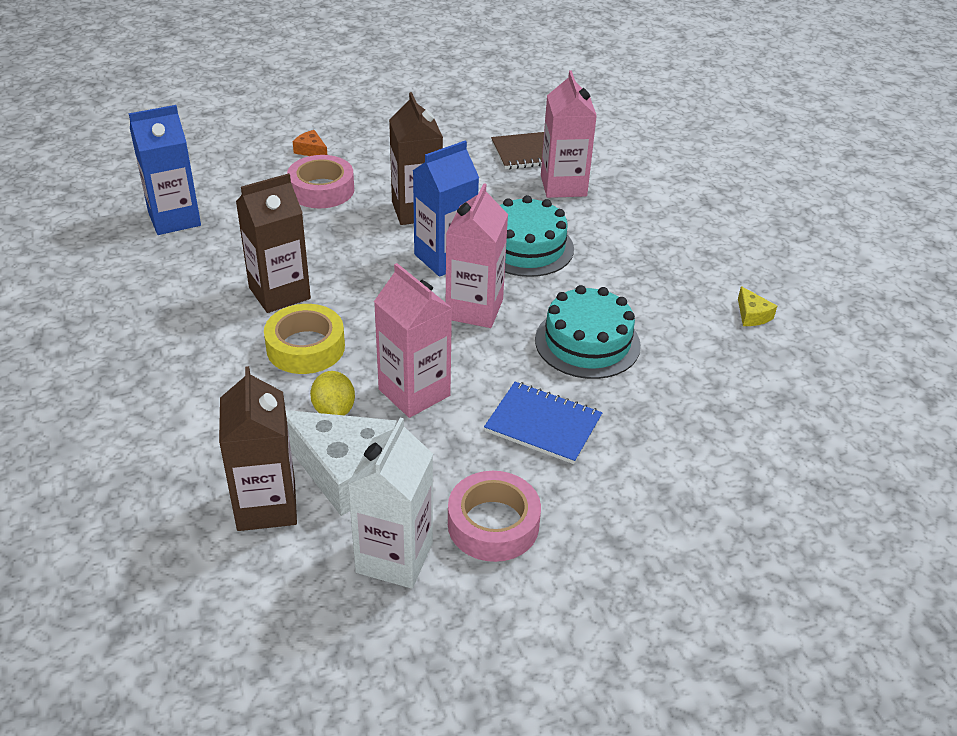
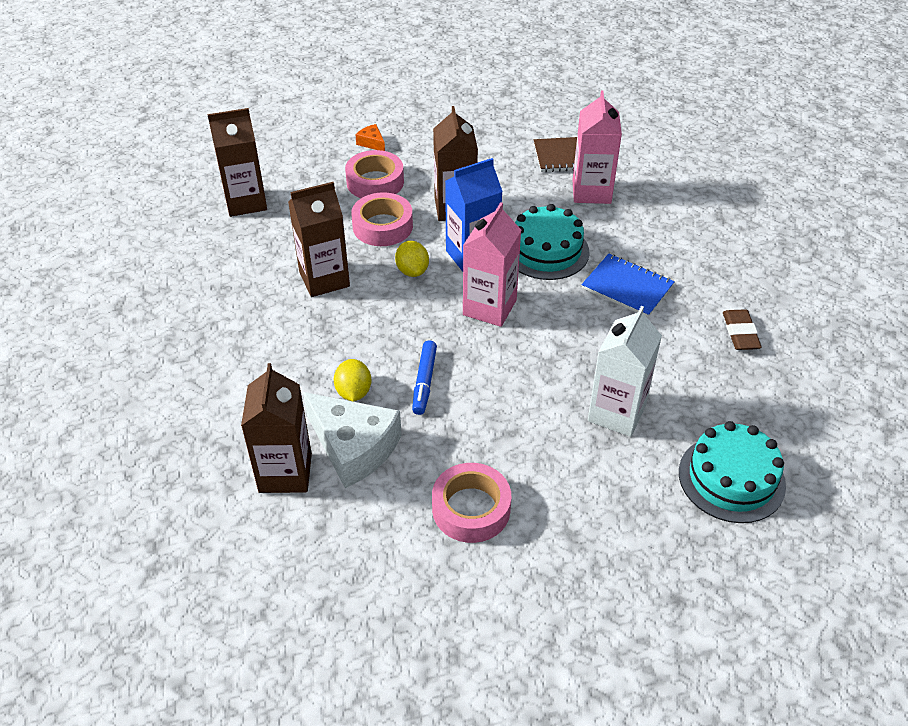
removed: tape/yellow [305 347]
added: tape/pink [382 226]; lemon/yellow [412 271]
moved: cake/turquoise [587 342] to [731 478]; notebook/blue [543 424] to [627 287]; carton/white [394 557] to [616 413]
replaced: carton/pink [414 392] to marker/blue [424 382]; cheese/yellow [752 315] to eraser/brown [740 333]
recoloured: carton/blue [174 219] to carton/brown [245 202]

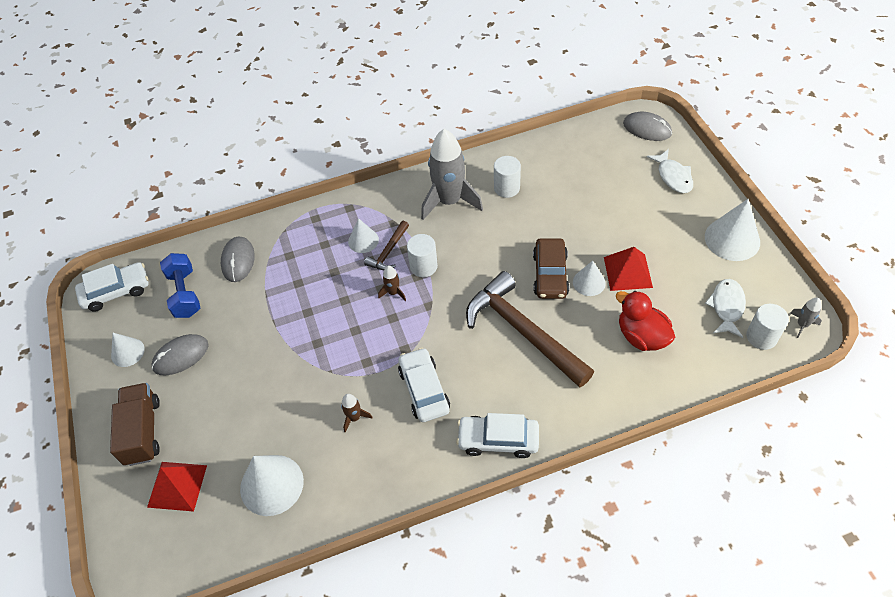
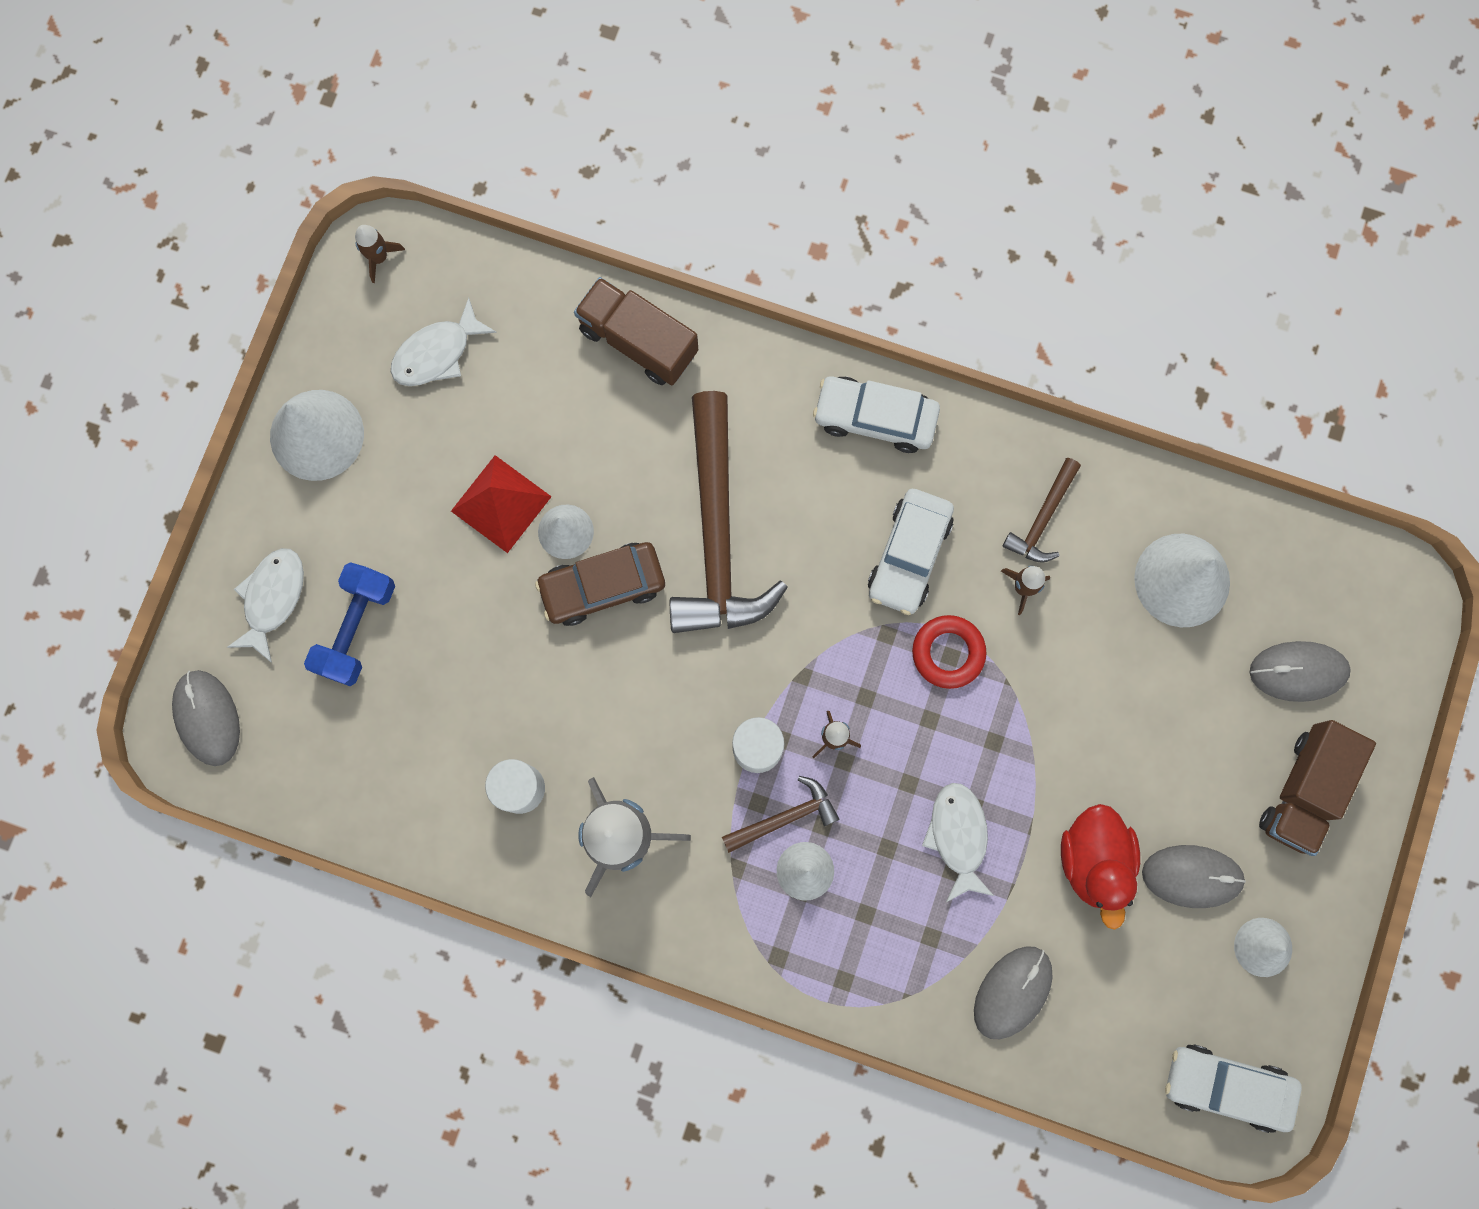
removed: cylinder/white [761 337]
added: truck/brown [638 341]; hammer/brown [1043 518]; ring/red [948 653]; fish/white [958 836]
moved: dumbbell/blue [185 294] to [356 628]; duck/red [641 336] to [1093 860]
replaced: pyramid/red [177 486] to mouse/grey [1298 671]
recoloured: rocket/grey [802 325] to rocket/brown [379 257]
turned: car/brown [550 274] = [602 586] 150 degrees counterclockwise; car/white [498 440] = [875 418] 150 degrees clockwise

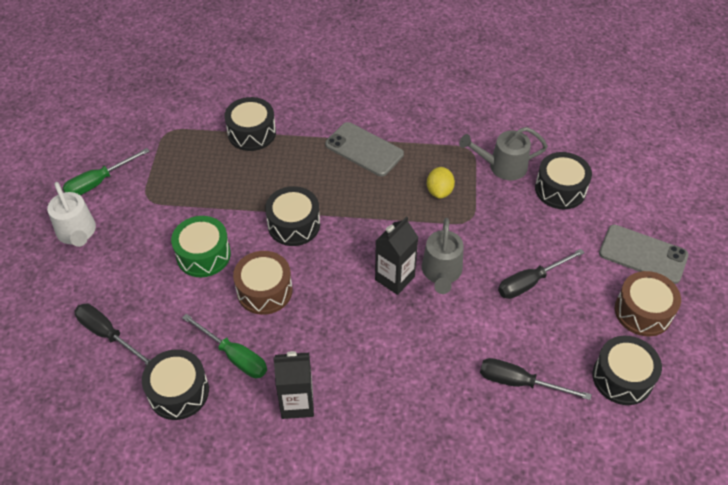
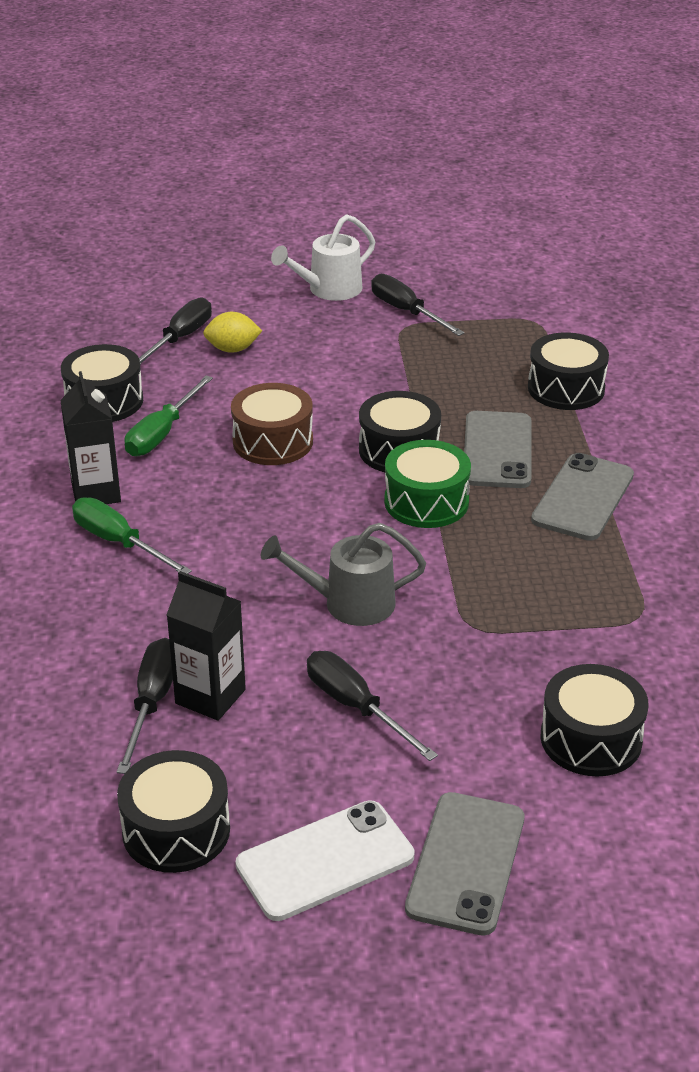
removed: watering can/grey [502 166]
added: screwdriver/black [406 312]; phone/grey [497 450]
moved: screwdriver/green [98 182] to [119 543]; lemon/yellow [439 191] to [232 349]; drum/green [203 255] to [426 502]; carton/black [395 278] to [210 696]
replaced: drum/brown [643 312] to phone/white [325 861]

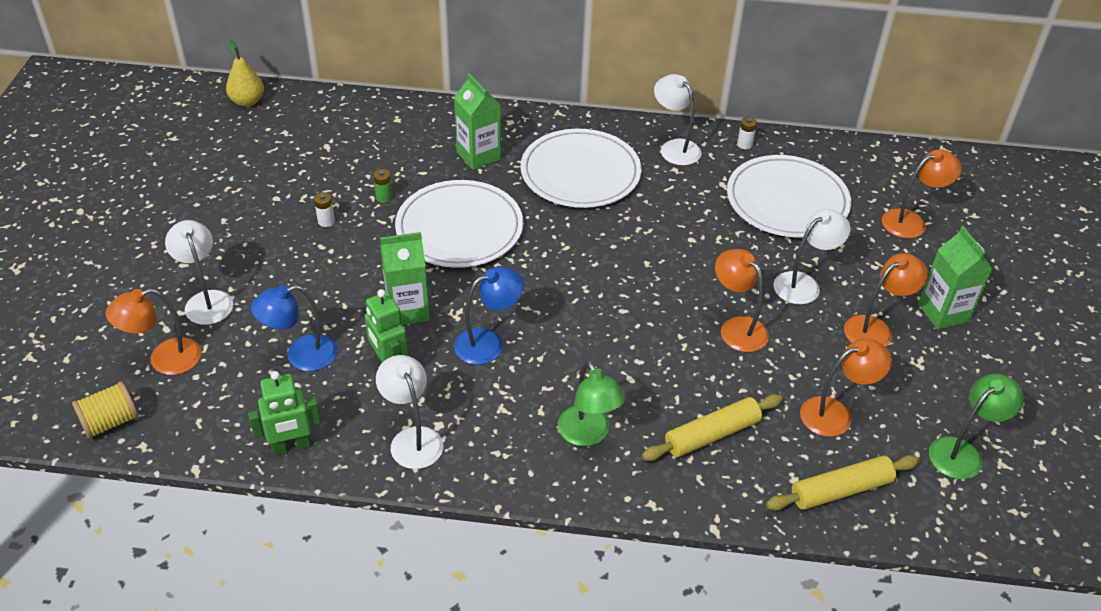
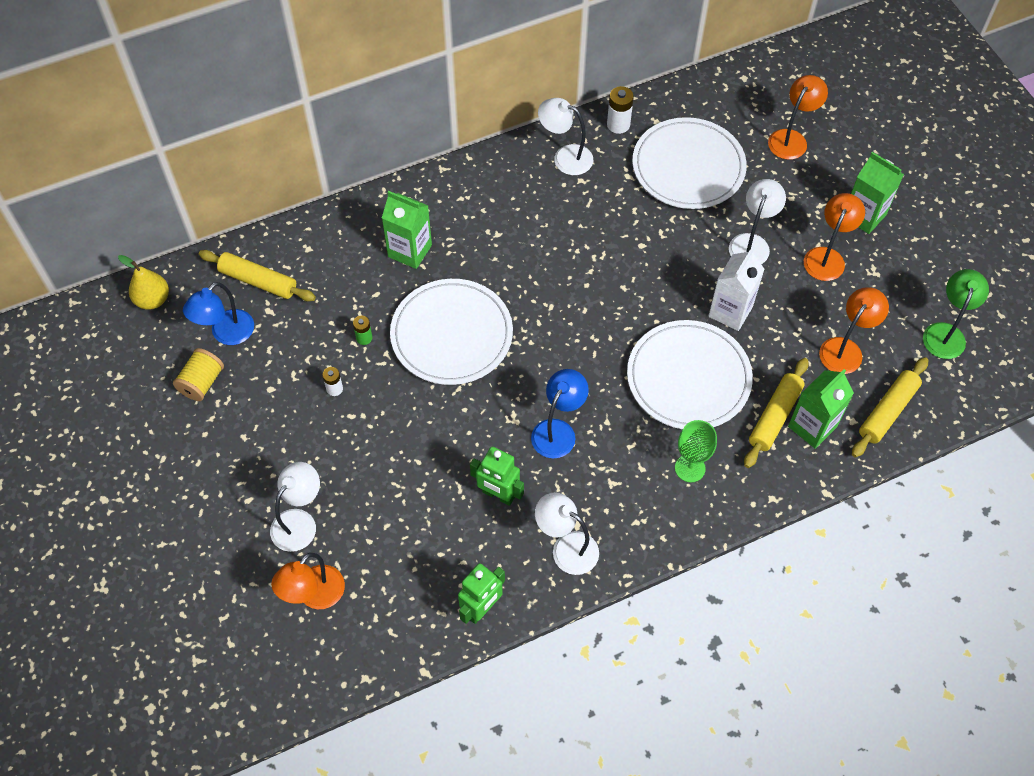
added: rolling pin/yellow [258 281]
moved: plate/white [580 172] to [688 377]; carton/green [408 310] to [812 426]; lamp/blue [301 356] to [226 334]; spool/yellow [110 422] to [202 382]
replaced: lamp/orange [737 328] to carton/white [730 311]; lamp/green [588 435] to goblet/green [690 468]
turned: lamp/white [206 300] = [299 522] 90 degrees clockwise
resized: battery/white [744 144] = [618 124] x1.58

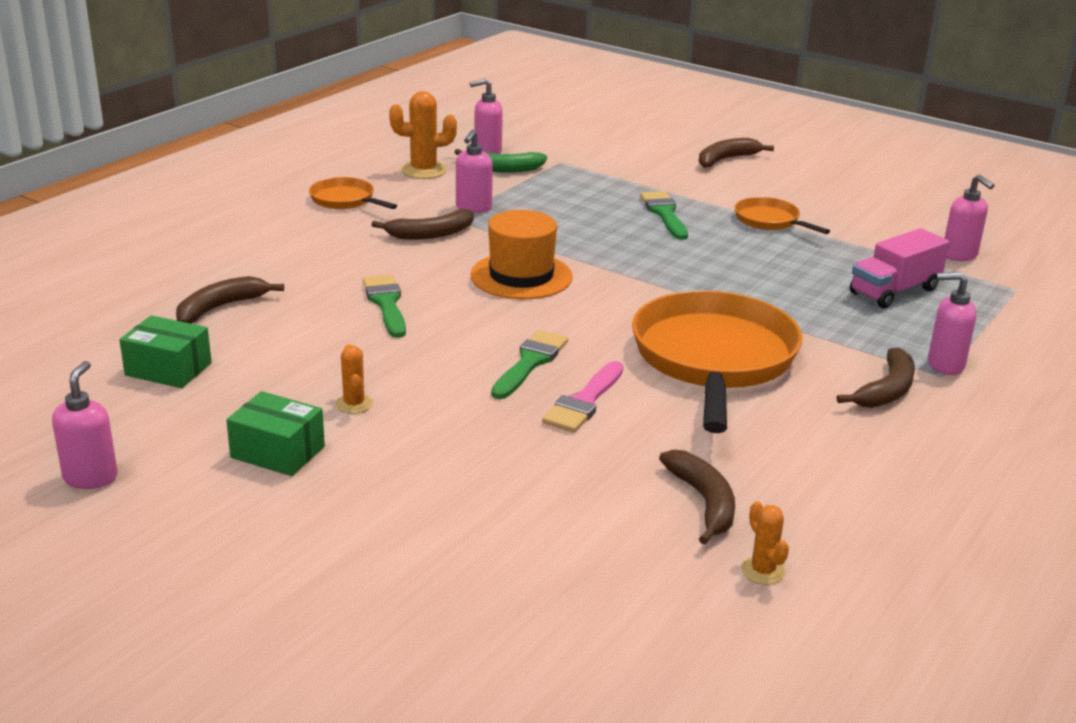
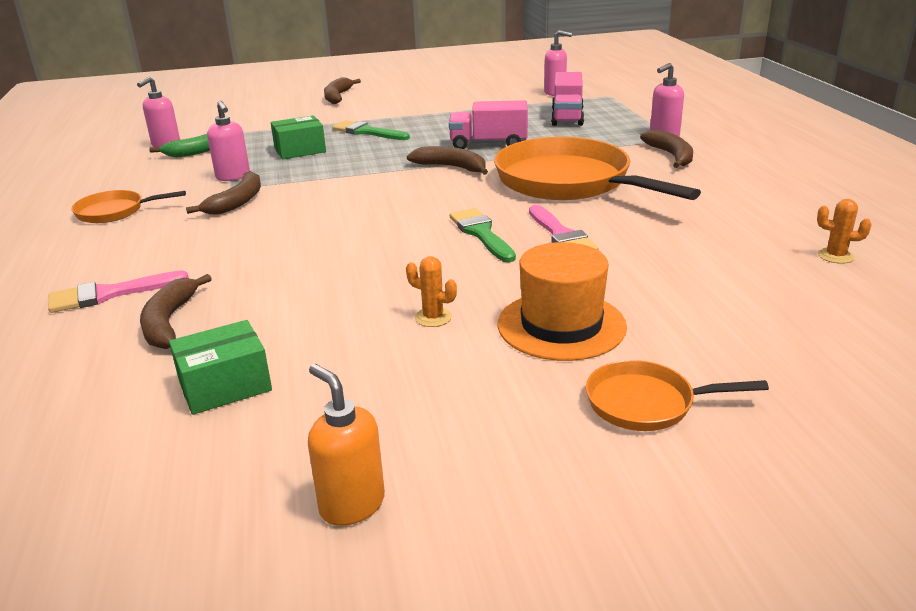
removed: cactus/orange [424 171]; brush/green [386 303]
added: truck/pink [488 144]; brush/pink [110 294]
moved: pan/orange [770 221] to [646 403]; hat/orange [521 276] to [561 325]; box/green [278 452] to [300 150]; banana/brown [704 502] to [451 167]
recoloured: soap dispenser/pink [91 477] to soap dispenser/orange [351 505]

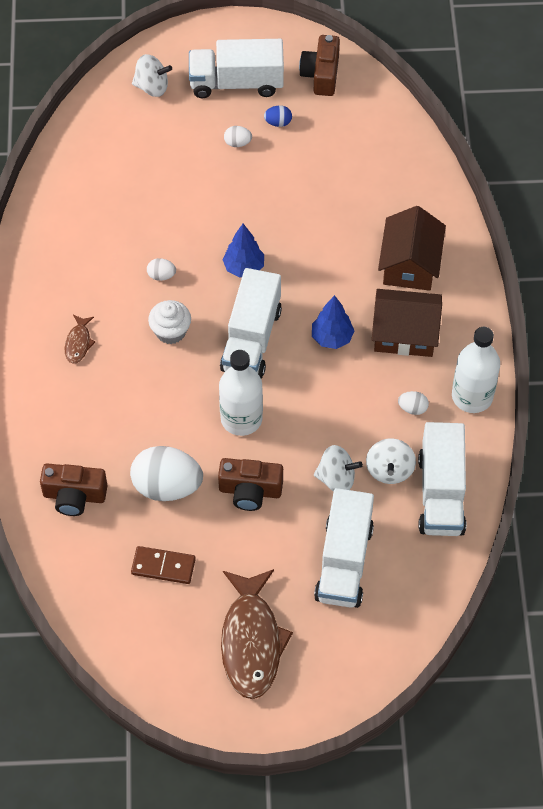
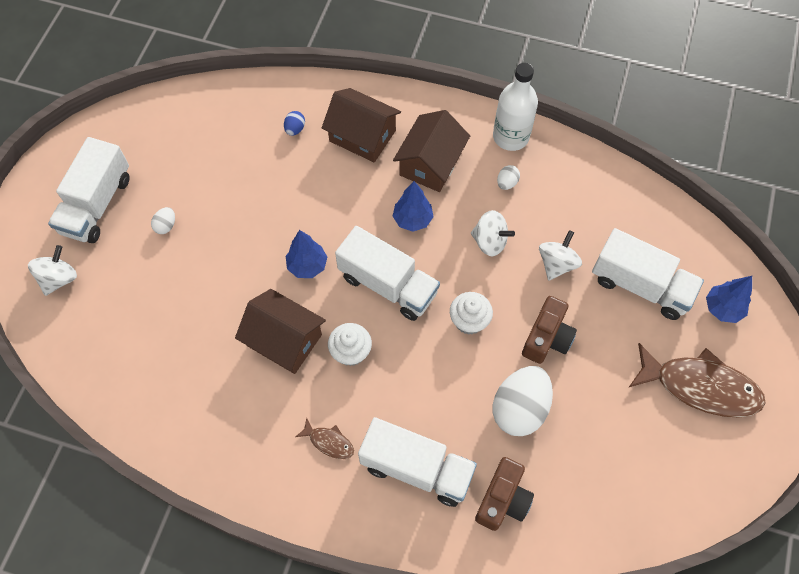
removed: camera/brown [321 75]; domino/brown [163 566]
added: tree/blue [722 308]
moved: egg/blue [278 122] to [295 129]; truck/white [441 494] to [416 468]; spinning top/white [389 470] to [490 241]
replaced: egg/white [161 275] to house/brown [284 340]; bottle/white [241 419] to cupcake/white [469 321]

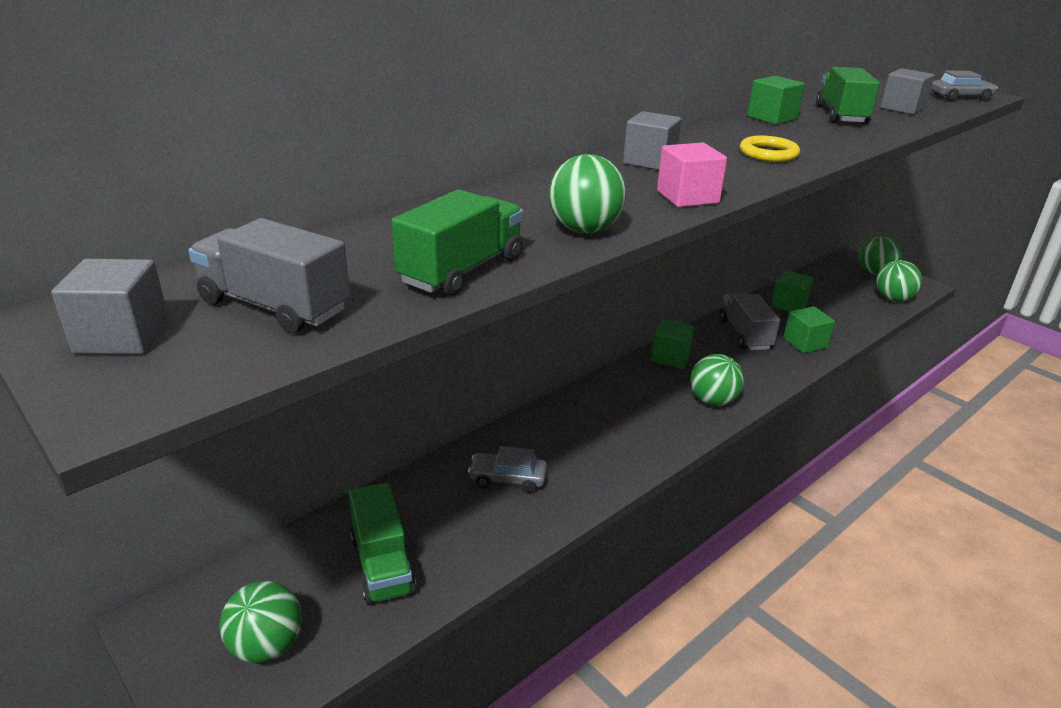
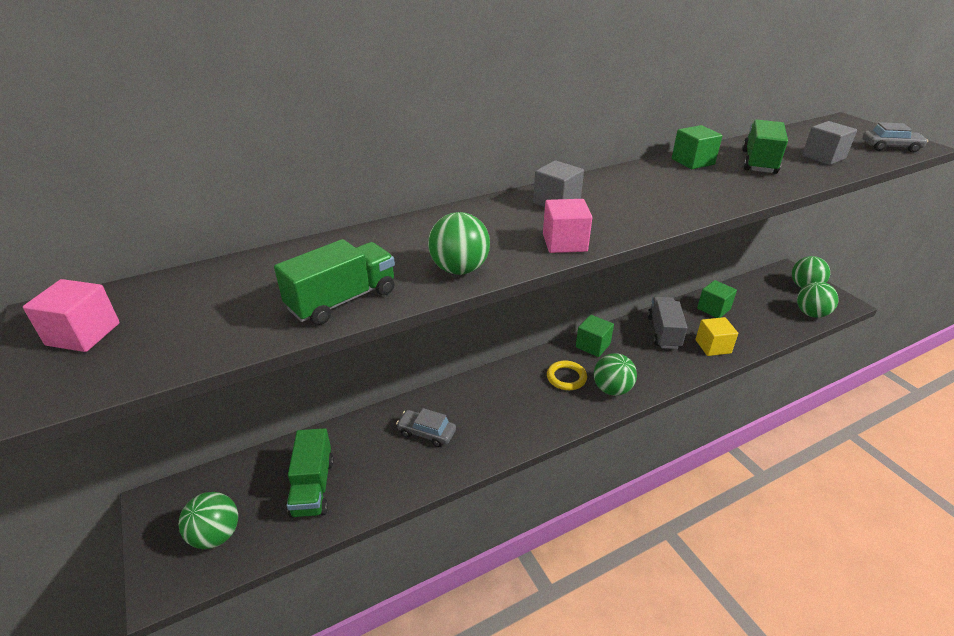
removed: truck/grey [274 306]
moved: ring/yellow [768 153] to [566 377]
recoloured: cube/grey [122 336] to cube/pink [83 334]; cube/green [805 343] to cube/yellow [713 346]

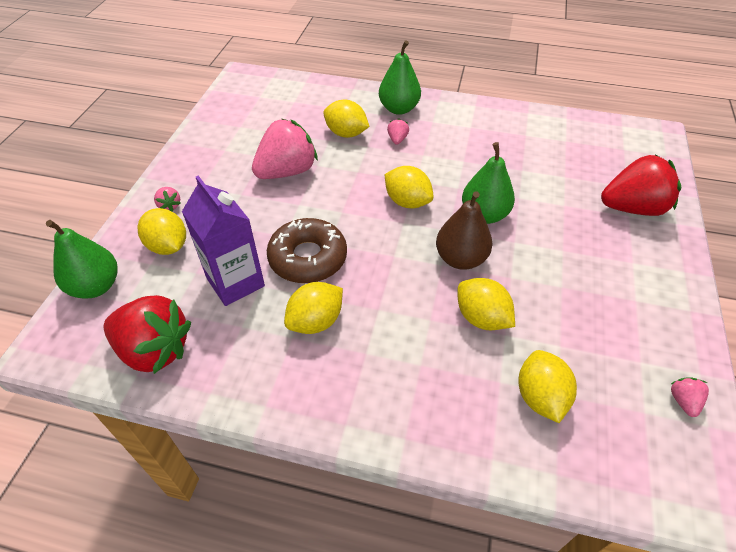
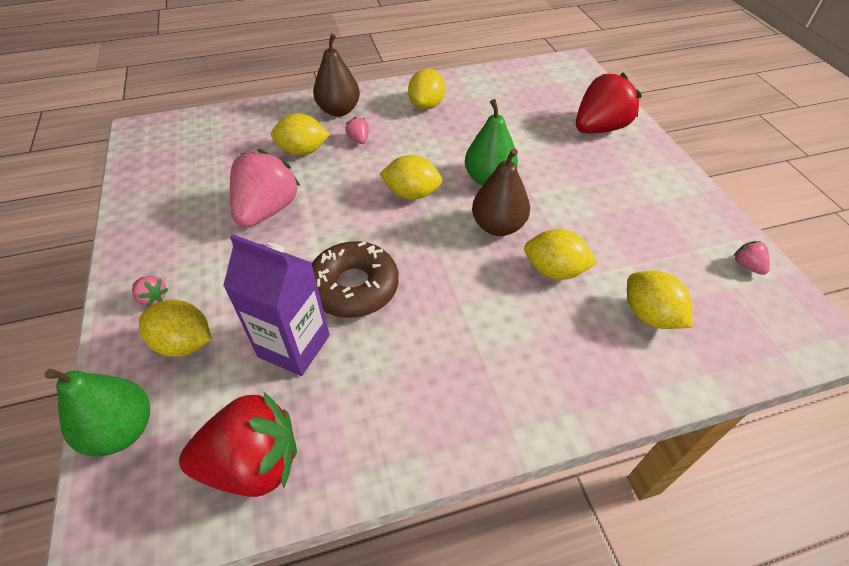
moved: lemon/yellow [316 321] to [426 105]
recoloured: pear/green [399 109] to pear/brown [339 110]

